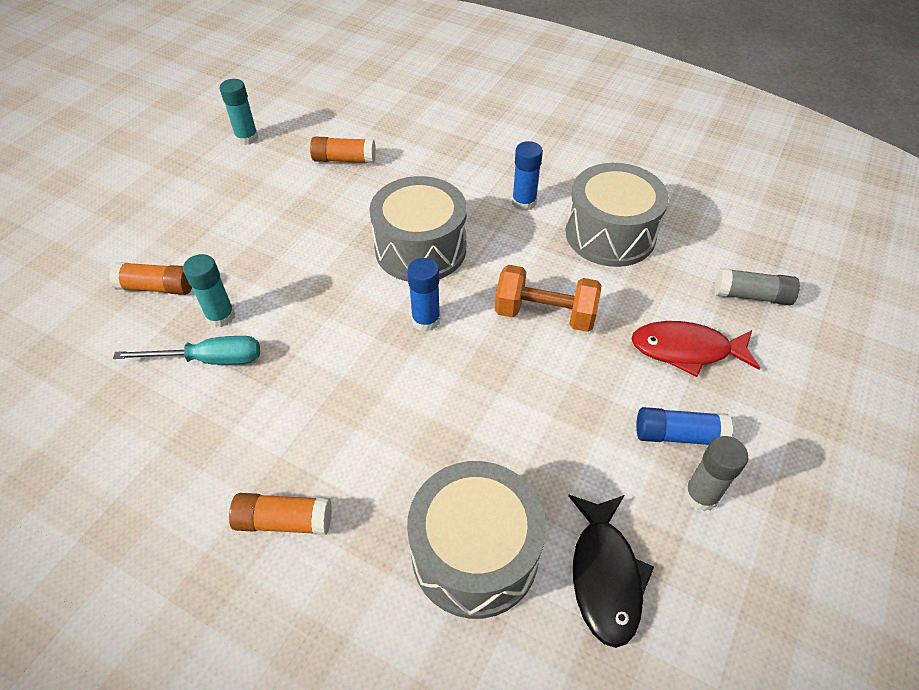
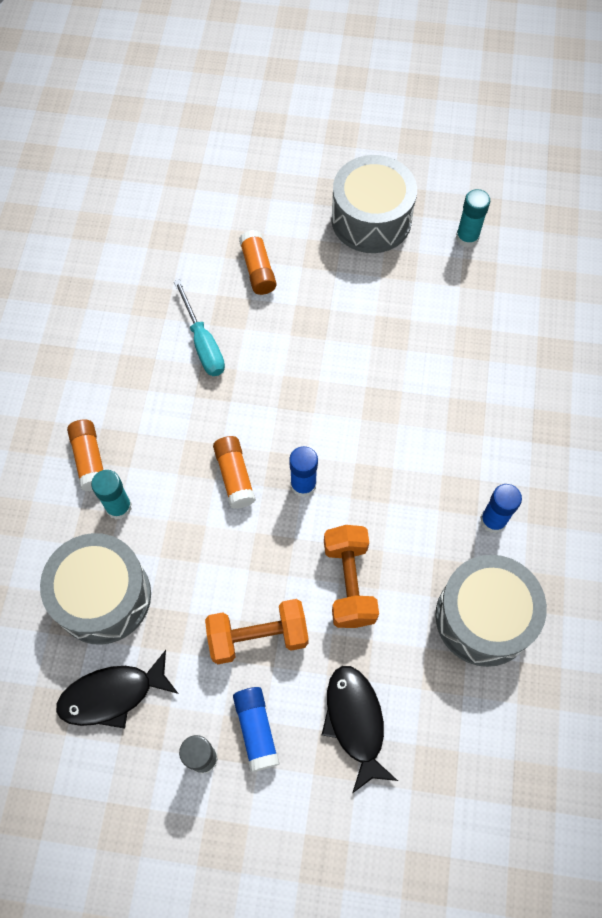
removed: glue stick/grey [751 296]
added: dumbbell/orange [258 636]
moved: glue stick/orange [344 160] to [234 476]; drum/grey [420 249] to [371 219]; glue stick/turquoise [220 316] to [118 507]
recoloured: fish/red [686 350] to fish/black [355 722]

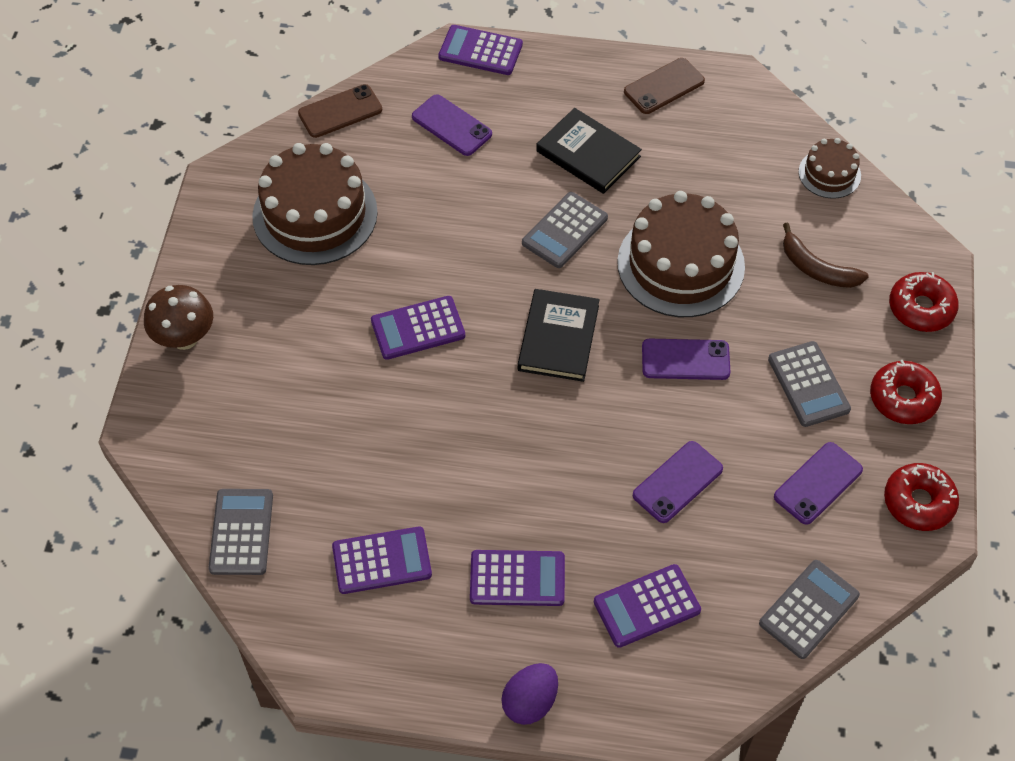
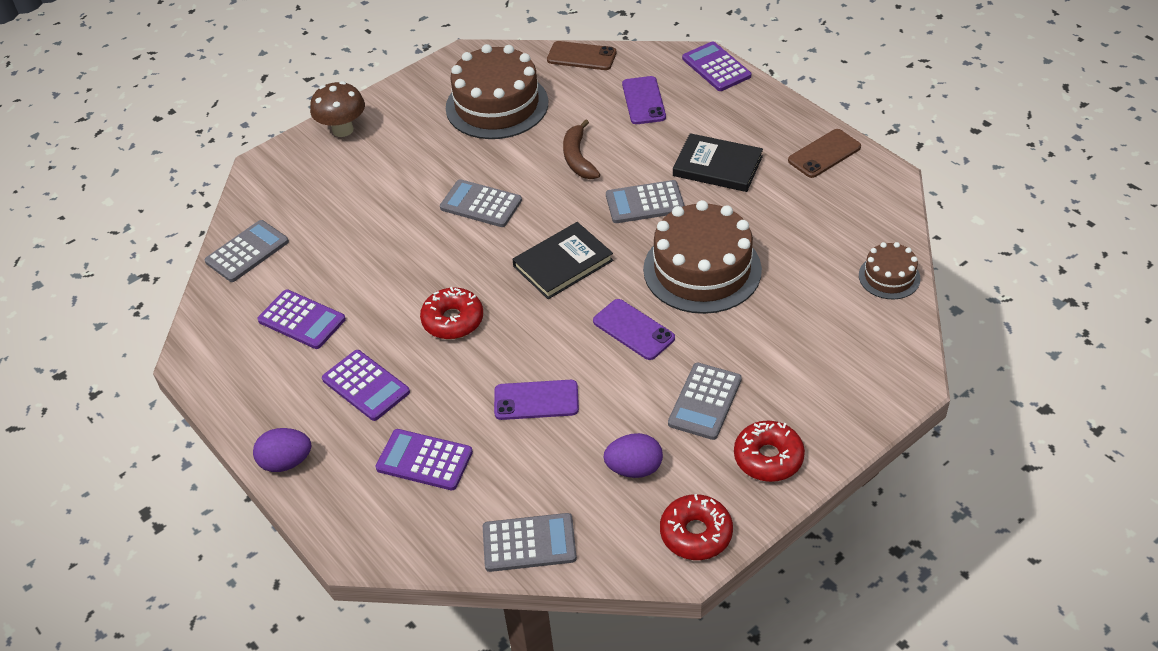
moved: banana/brown [817 268] to [578 158]; donut/red [921 308] to [453 320]
replaced: phone/purple [818 483] to egg/purple [634 468]
recoloured: calculator/purple [418 328] to calculator/grey [481 204]
turned: phone/brown [664 86] = [824 154] 45 degrees counterclockwise; book/black [588 154] = [717 166] 60 degrees counterclockwise

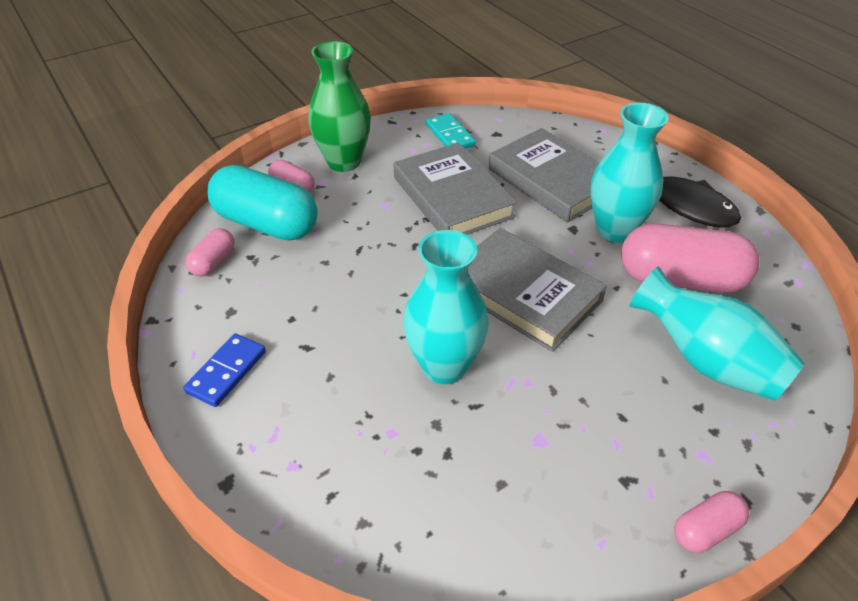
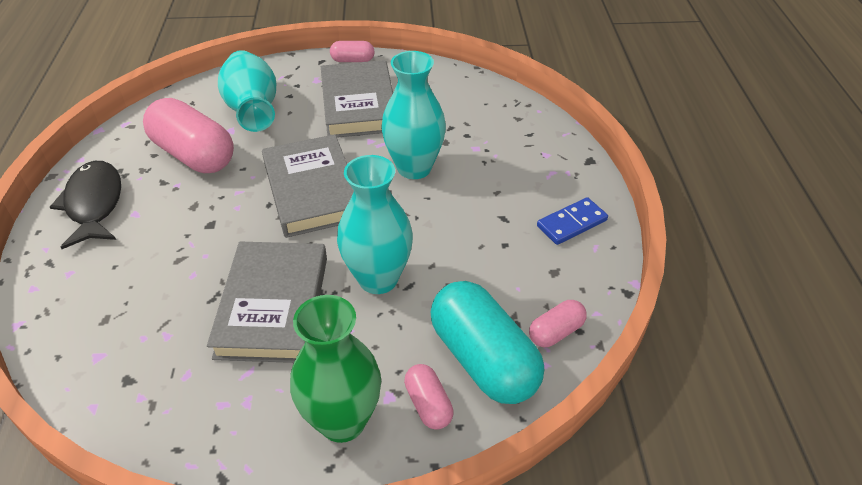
removed: domino/turquoise [450 135]
moved: vase/turquoise [615 230] to [378 279]; book/grey [552 180] to [358 104]

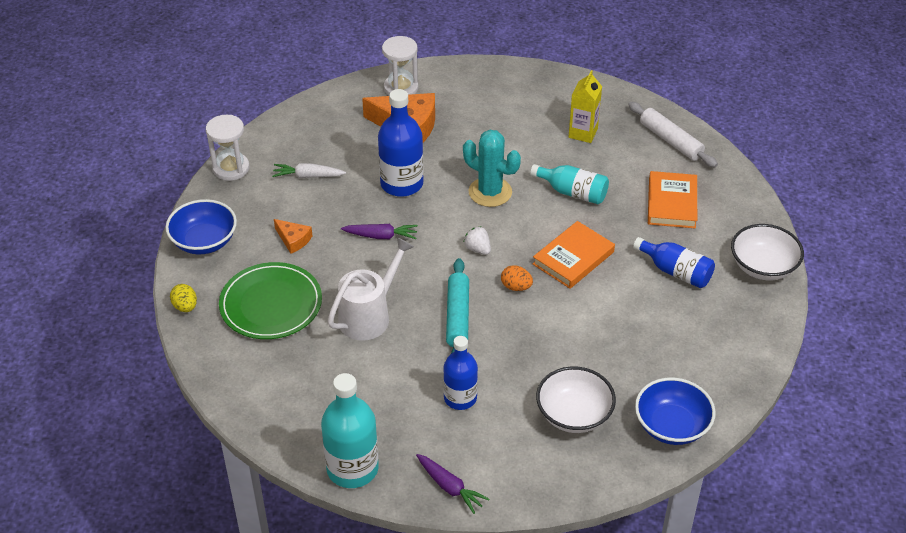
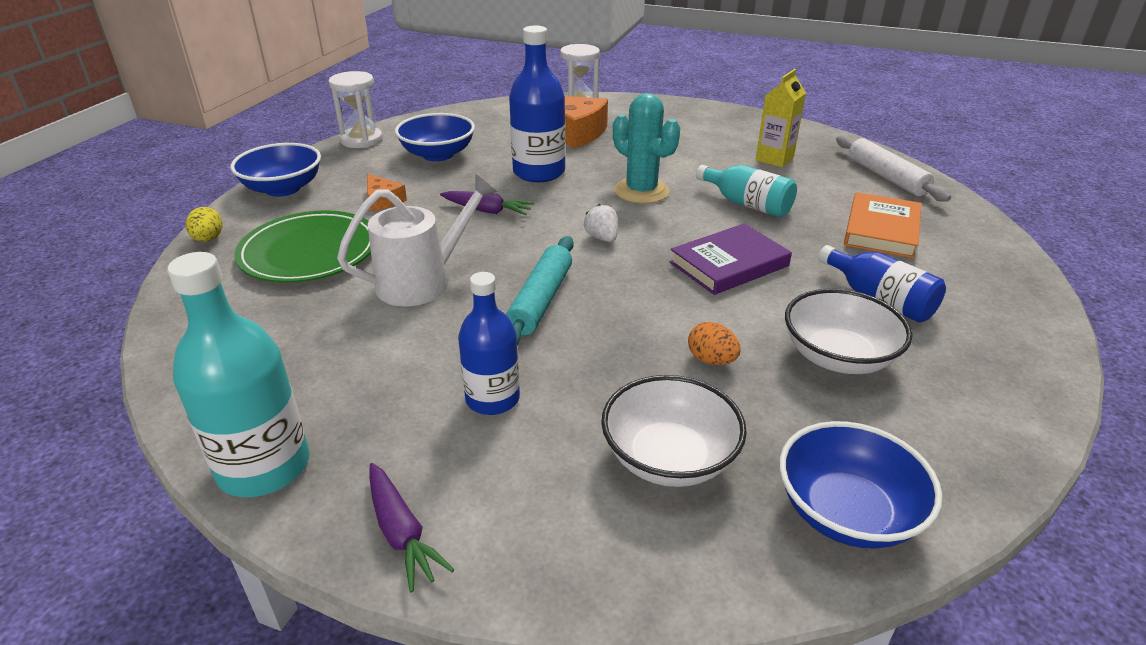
moved: bowl/white [763 267] to [838 357]; egg/orange [516 287] to [711 360]
replaced: carrot/white [308 176] to bowl/blue [438 154]
recoloured: book/orange [573 258] to book/purple [729 264]

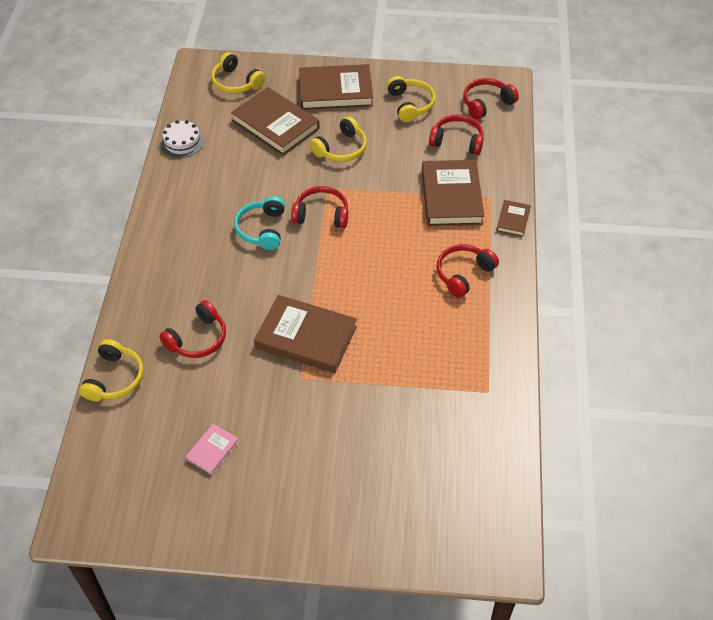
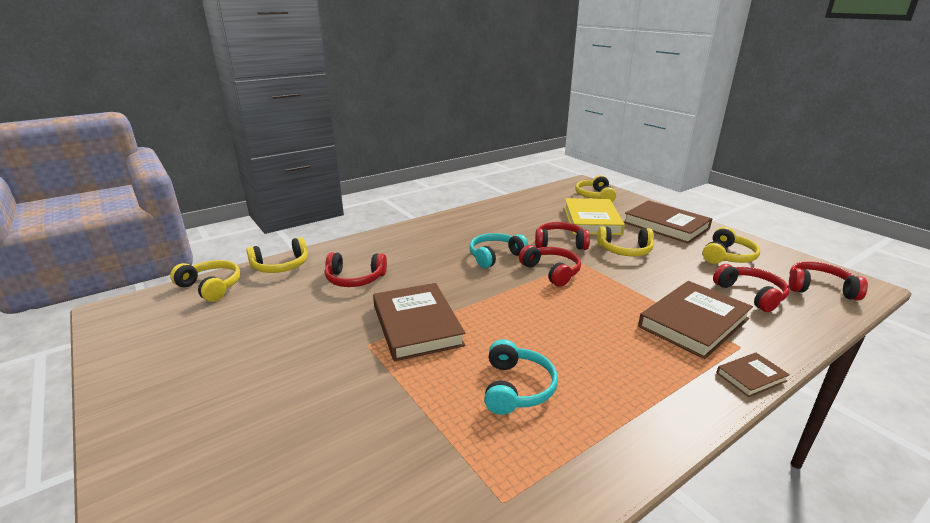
removed: cake/white [182 142]; book/pink [213 450]
added: headphones/yellow [211 287]; headphones/turquoise [516 388]
moved: headphones/red [463 274] to [560 243]
recoloured: book/brown [275 125] to book/yellow [591 220]

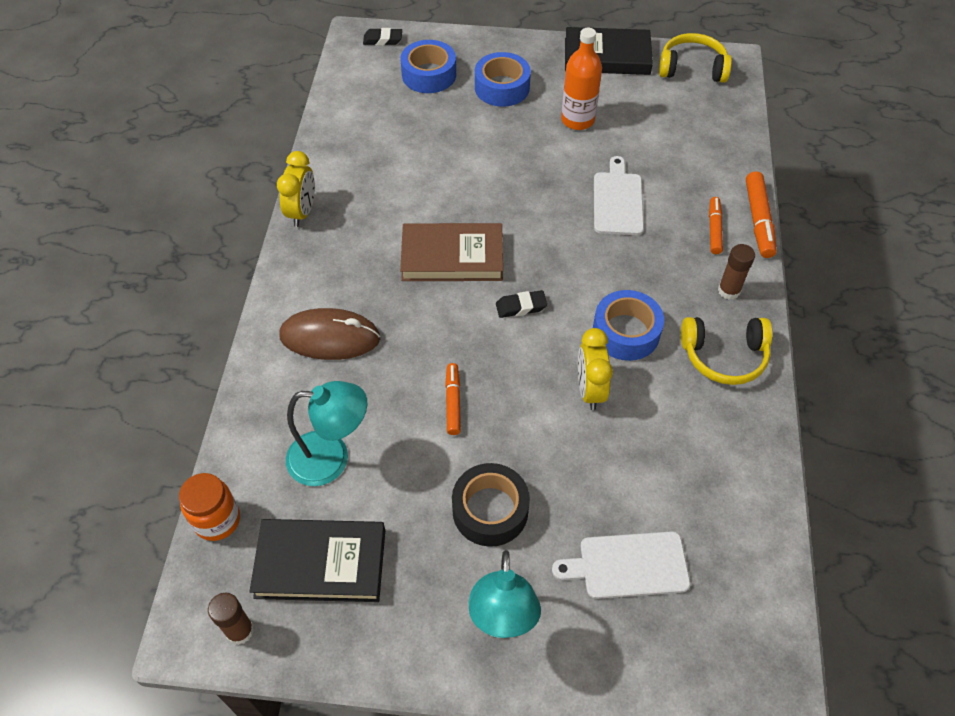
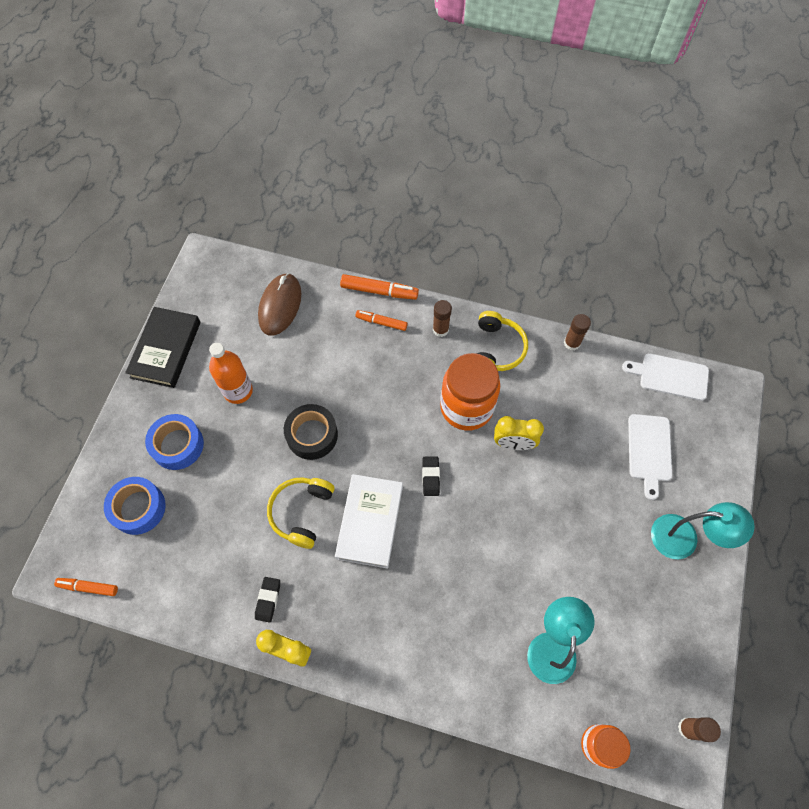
removed: book/black [320 563]
added: glue stick/brown [572 343]
moved: eraser/black [383 40] to [268 600]; headphones/yellow [692 68] to [301 512]; cutting board/white [618 200] to [670 376]; mouse/brown [330 337] to [280 306]; marker/orange [453 402] to [88 587]; tape/black [490 510] to [312 435]
replaced: tape/blue [626 332] to jar/orange [466 407]
recoloured: book/brown [452 257] to book/white [370 522]

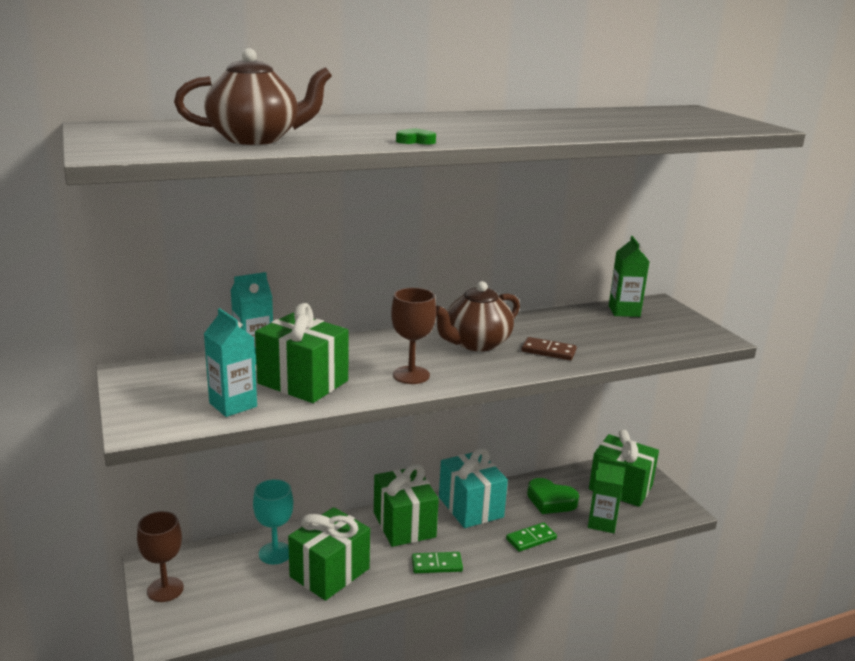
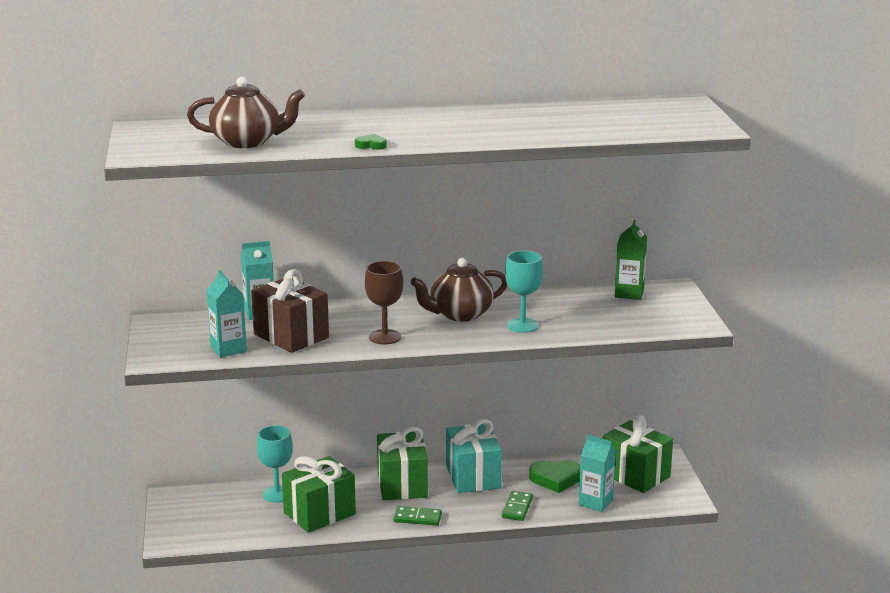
removed: goblet/brown [165 589]
replaced: domino/brown [548 351] to goblet/turquoise [522 325]
recoloured: gift/green [303 382] to gift/brown [291 336]; carton/green [602 523] to carton/turquoise [595 502]
turned: heart/green [550 501] = [555 479] 45 degrees counterclockwise; domino/green [531 539] = [517 508] 60 degrees counterclockwise

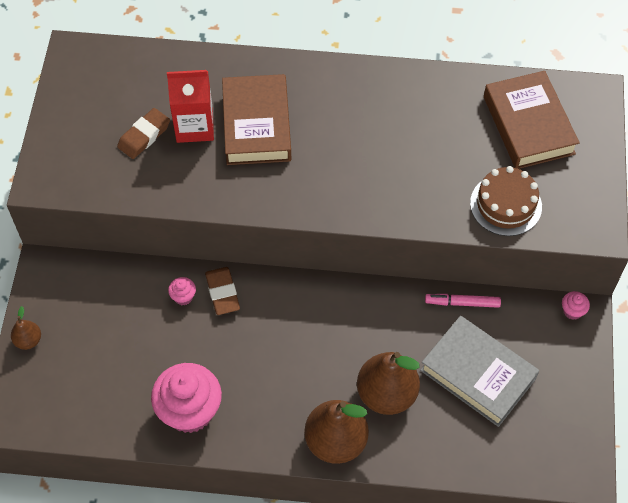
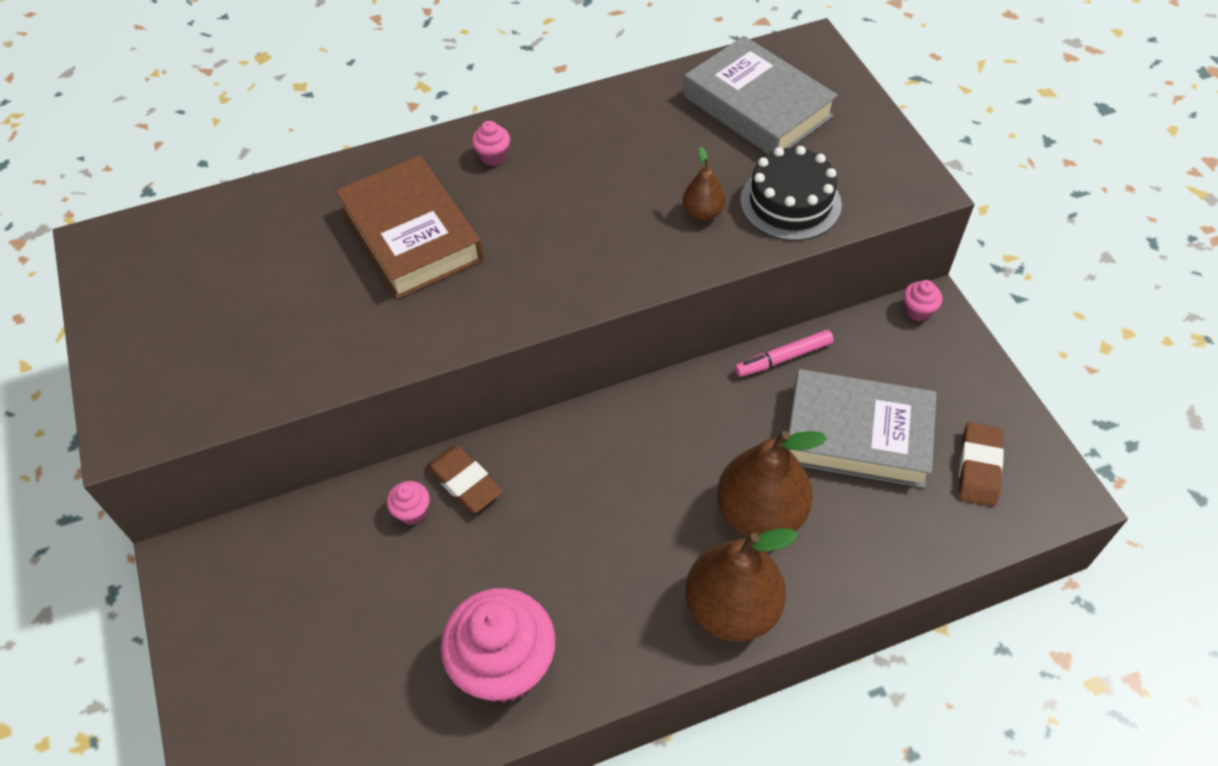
removed: carton/red [194 126]
added: cupcake/pink [493 156]
moved: eraser/brown [144 136] to [978 467]; pear/brown [28 340] to [703 213]
recoloured: book/brown [528 125] to book/grey [757 106]; cake/brown [506 205] to cake/black [790 202]

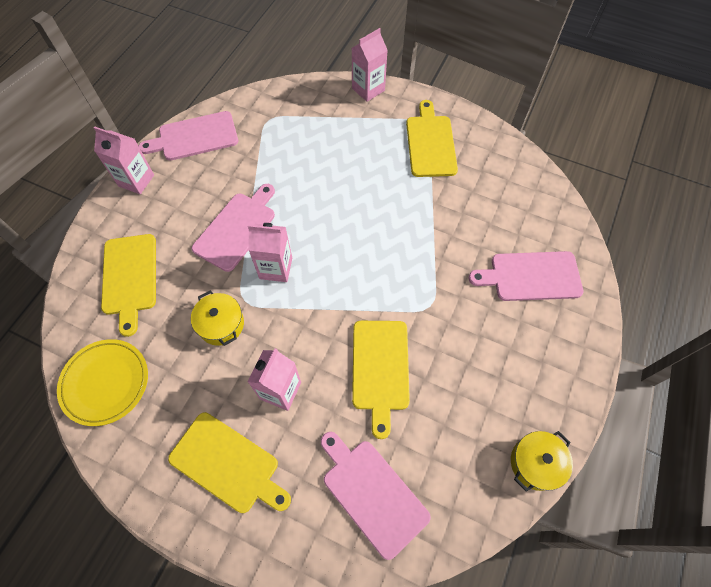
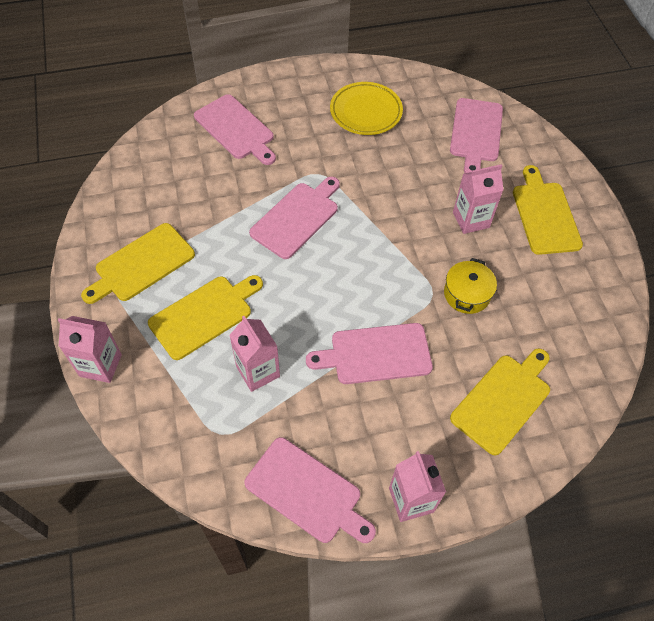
removed: pot/yellow [535 463]
added: cutting board/pink [297 218]
moved: carton/pink [276 268] to [258 371]; cutting board/yellow [380 369] to [204 315]; plate/yellow [105 383] to [366 112]

